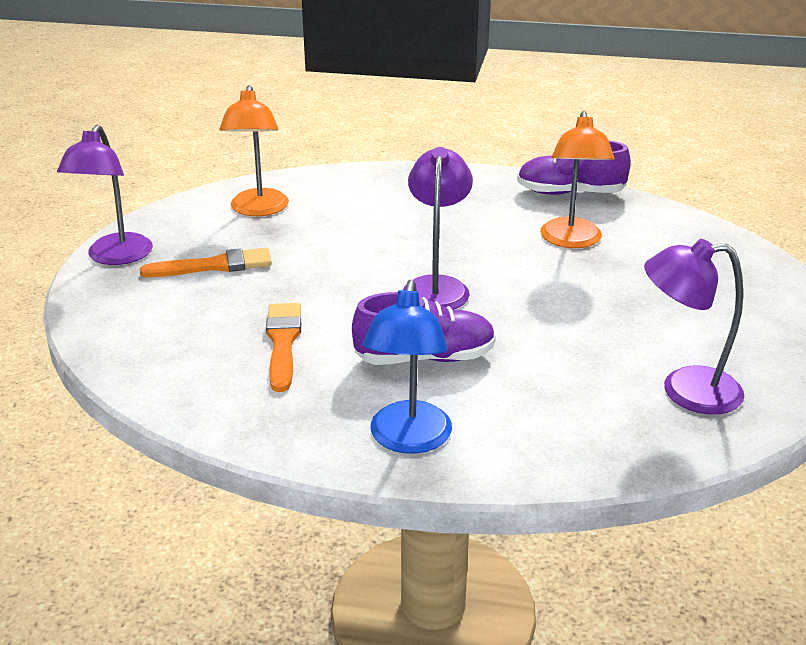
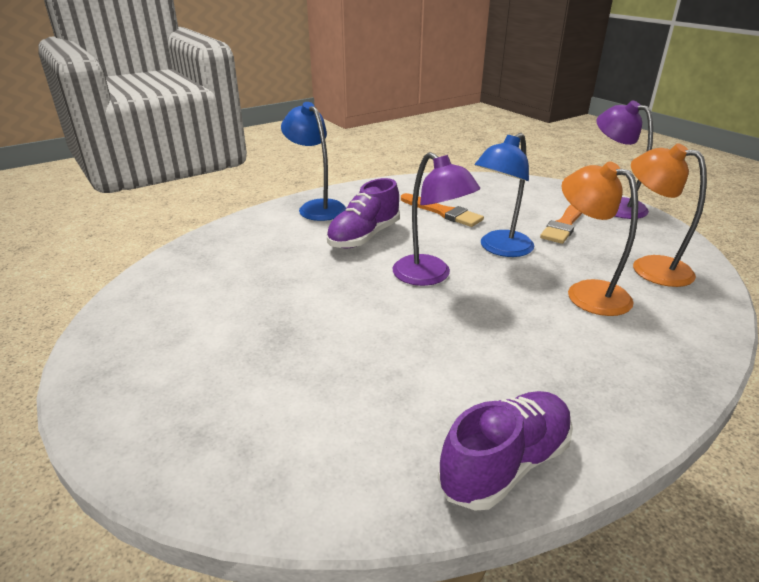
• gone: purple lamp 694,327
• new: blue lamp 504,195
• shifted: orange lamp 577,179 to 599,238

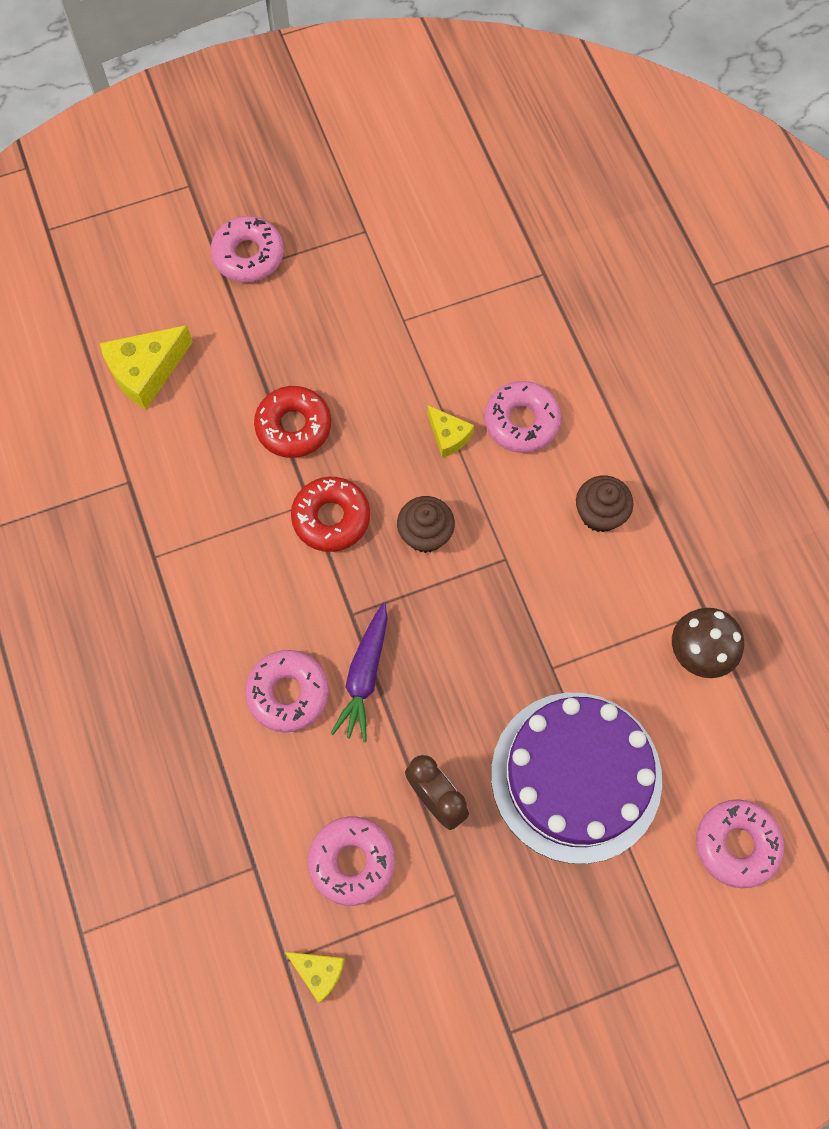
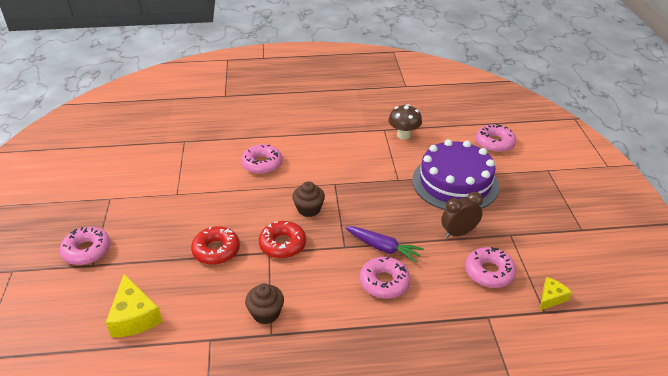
• gone: yellow cheese 450,431
• shifted: brown cupcake 604,503 to 264,304

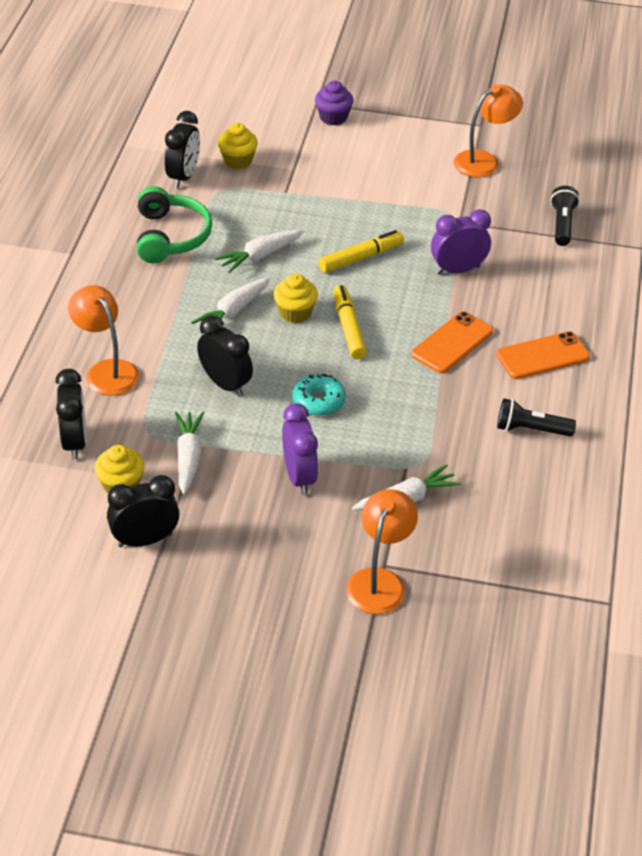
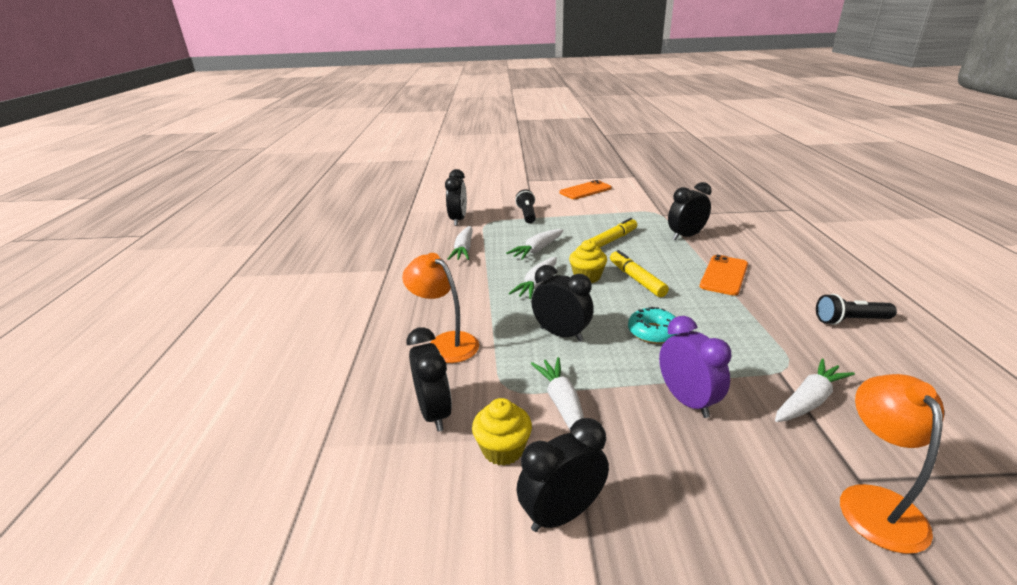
• gone: yellow cupcake 238,146
• gone: purple cupcake 334,103
• gone: orange lamp 488,131
• shifted: orange phone 543,355 to 585,189
• shifted: black flashlight 565,216 to 525,206
• swapped: green headphones 174,225 to white carrot 460,243
• repainted: purple clock 461,242 to black clock 690,211

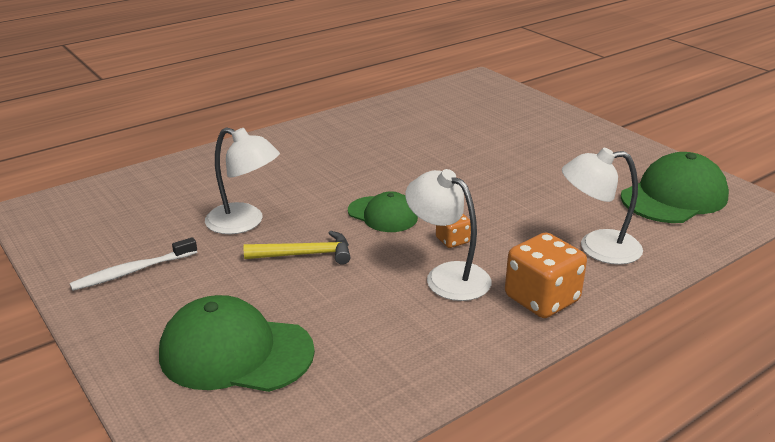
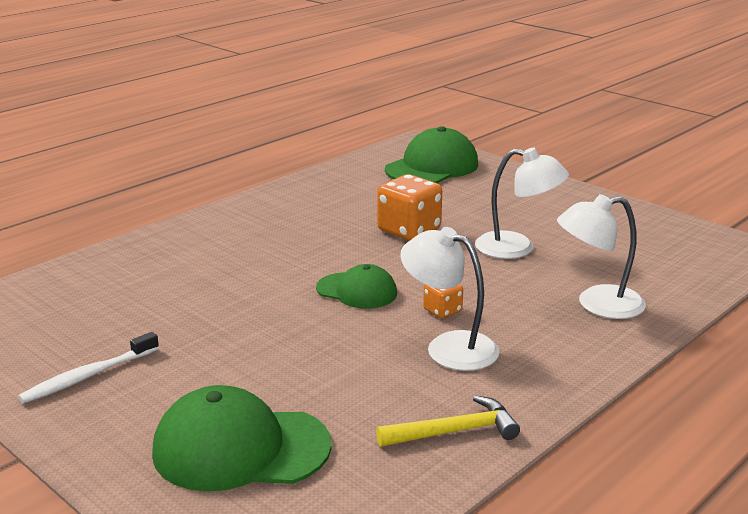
• shifted: white lamp 242,181 to 522,203
• shifted: yellow hammer 297,248 to 448,421
• shifted: orange dice 546,275 to 409,207
• shifted: green cap 675,187 to 431,154

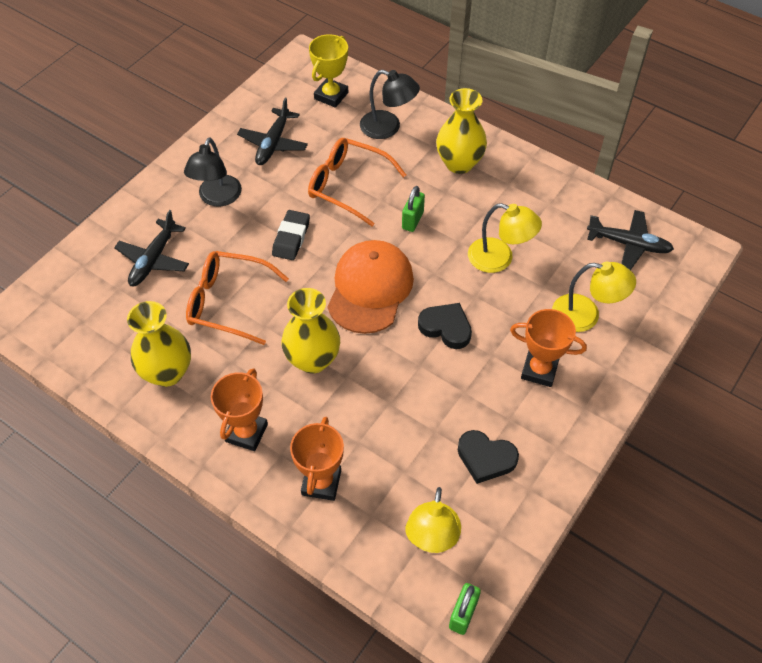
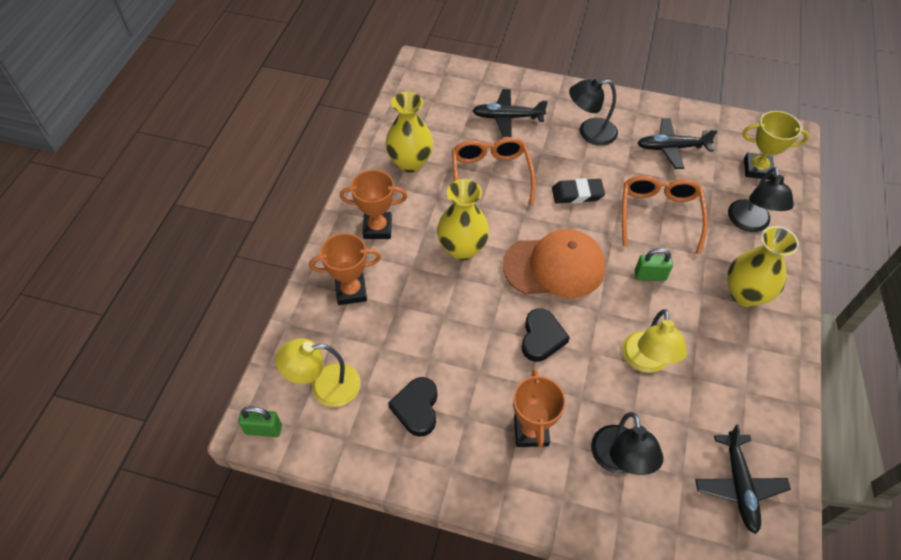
• repainted: yellow lamp 594,297 to black lamp 627,443

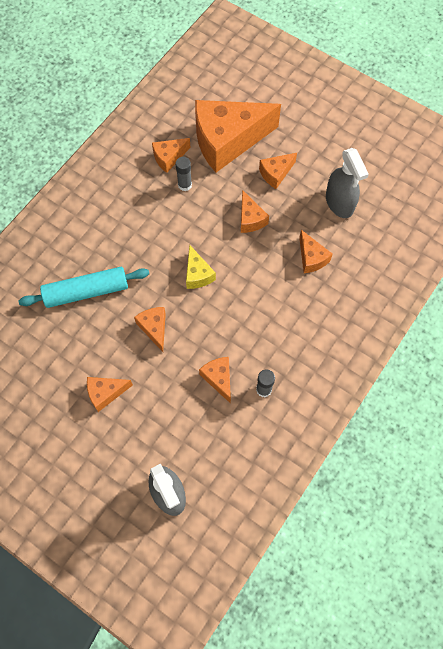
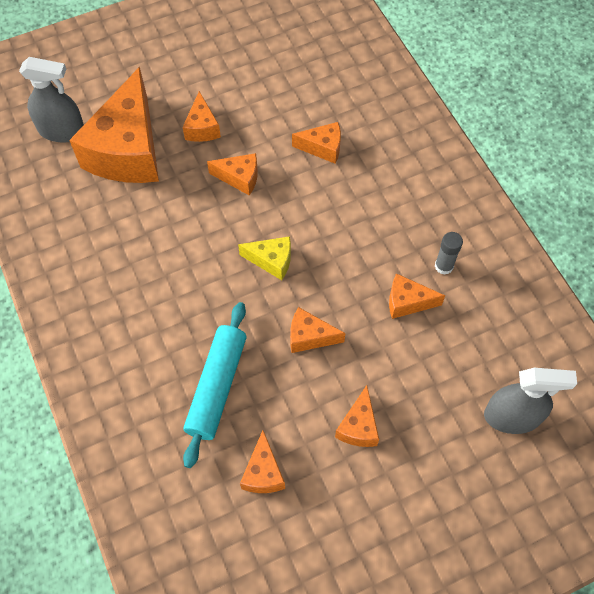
• gone: grey glue stick 183,174
• shifted: orange cheese 171,155 to 262,461
• shifted: grey spray bottle 347,183 to 51,100

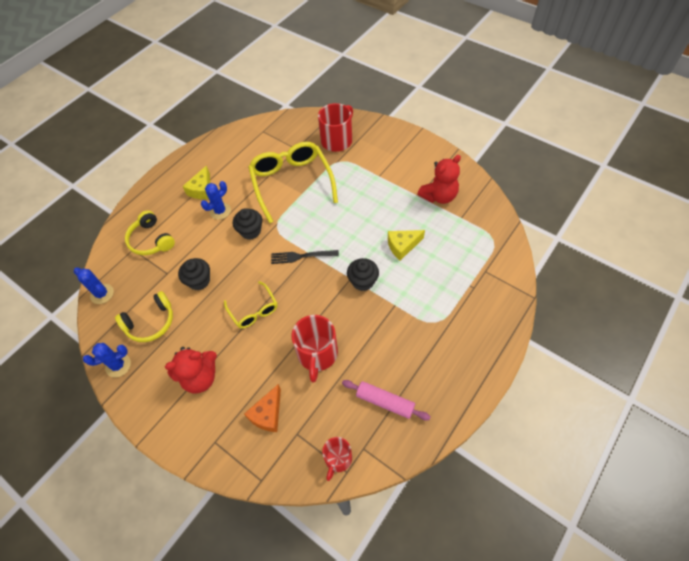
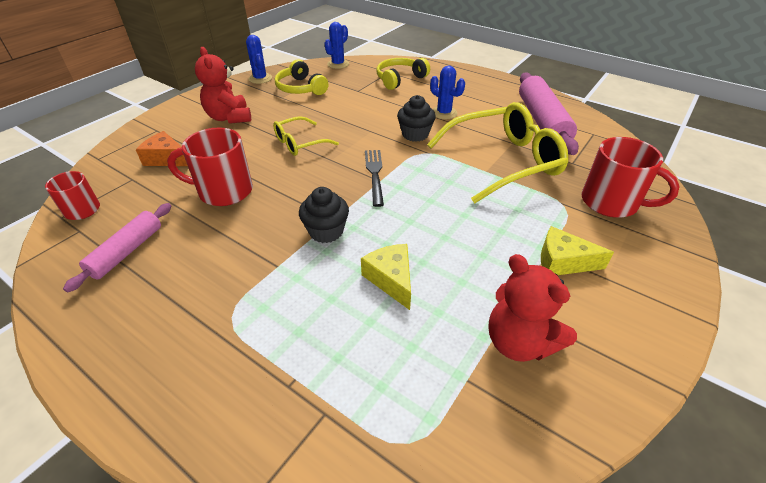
• gone: black cupcake 194,274
• new: pink rolling pin 549,113
• shifted: yellow cheese 196,182 to 577,250

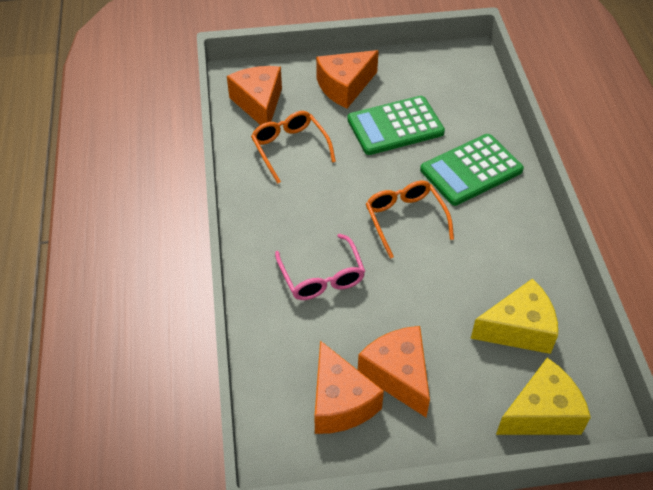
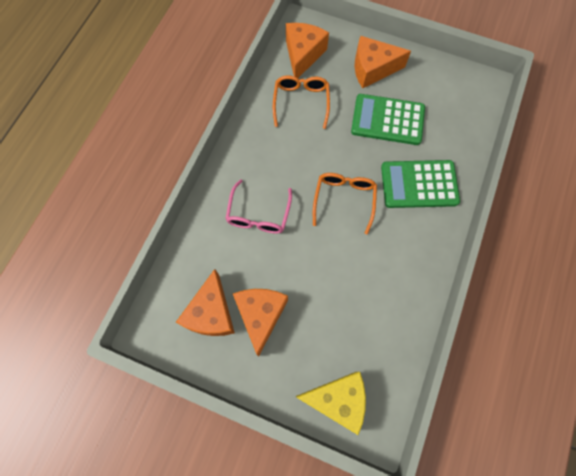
• gone: yellow cheese 514,316

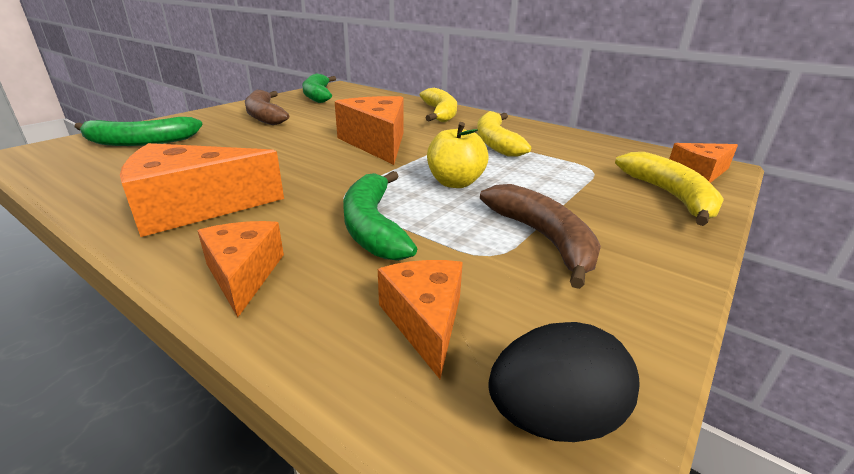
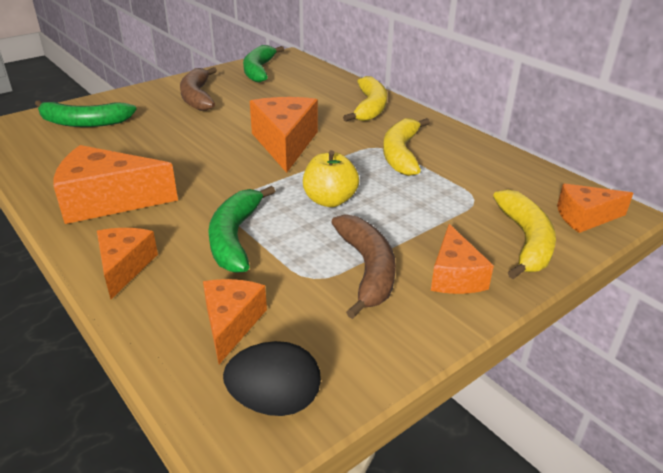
• new: orange cheese 462,259

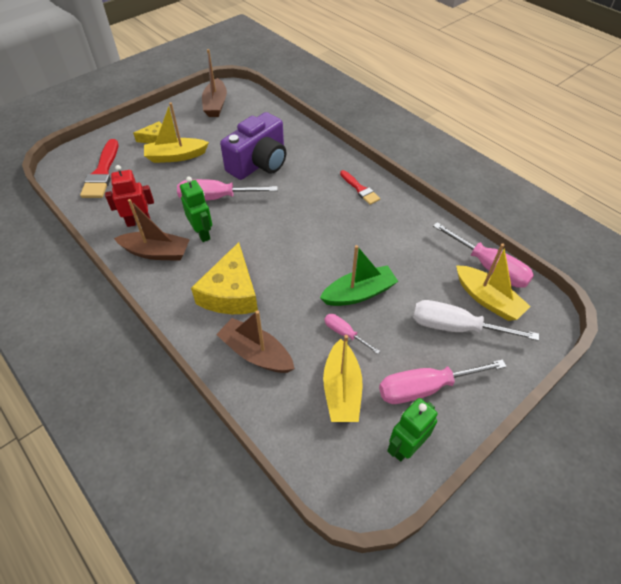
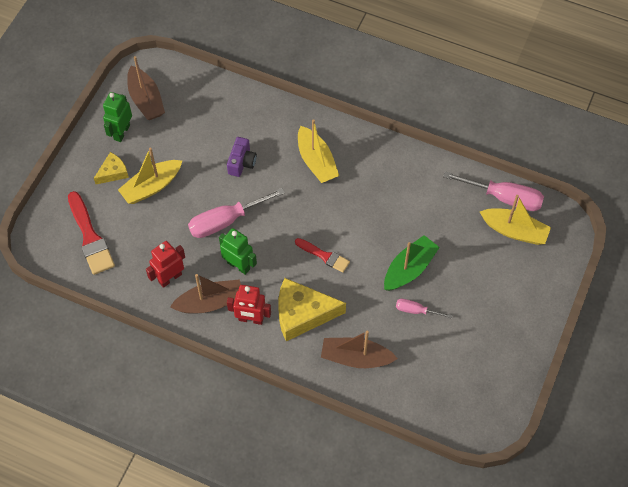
• gone: pink screwdriver 443,381
• gone: white screwdriver 476,320
• new: red robot 249,305
• shifted: yellow boat 342,378 to 318,151
• shifted: red brush 360,187 to 322,255
• shifted: green robot 412,430 to 117,117
• rotated: yellow cheese 224,278 = 312,309 105 degrees clockwise
• scaled: purple camera 253,146 = 242,157 x0.50

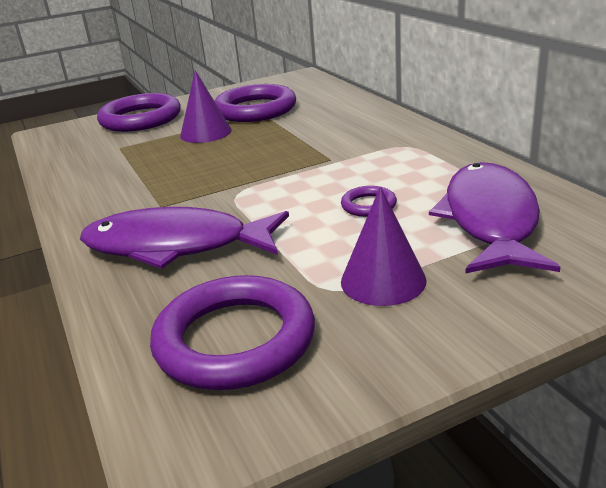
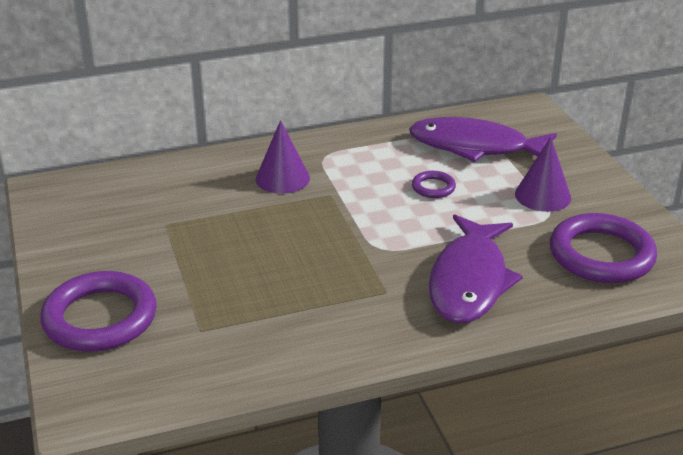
• gone: purple ring 255,103
• shifted: purple cone 206,106 to 283,157

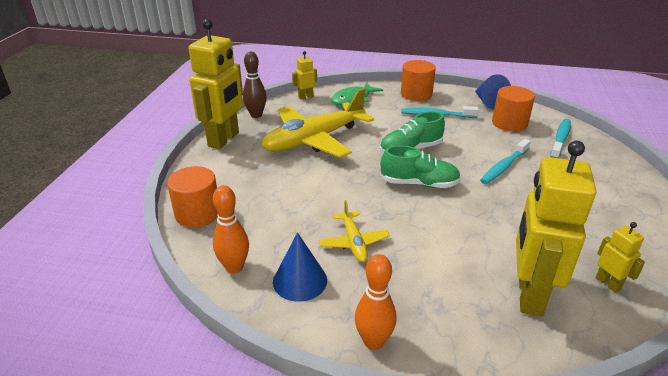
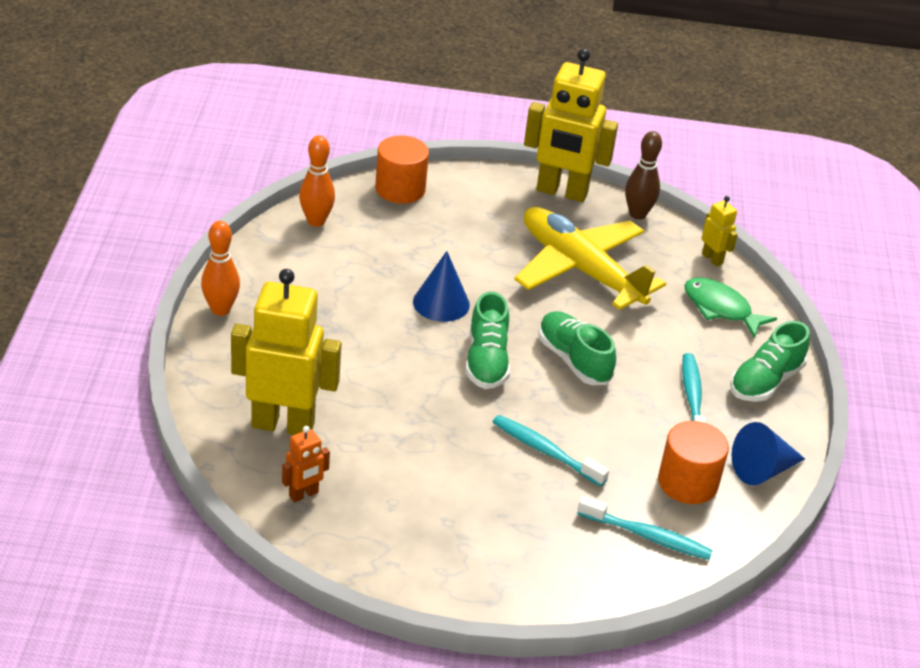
• gone: yellow plane 354,231
• shifted: blue cone 300,267 to 441,286
• swapped: orange cylinder 418,80 to green shoe 770,361
• repainted: yellow robot 620,257 to orange robot 306,464

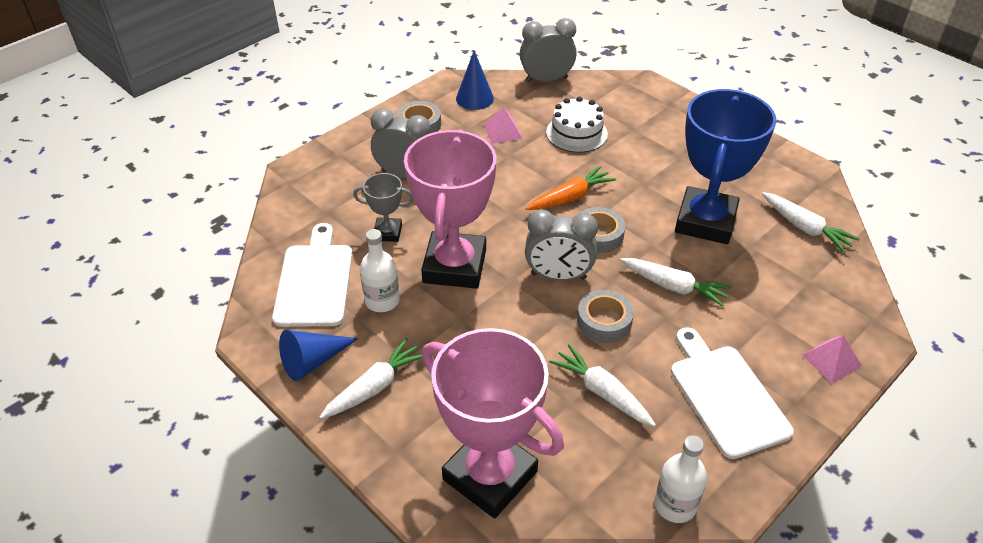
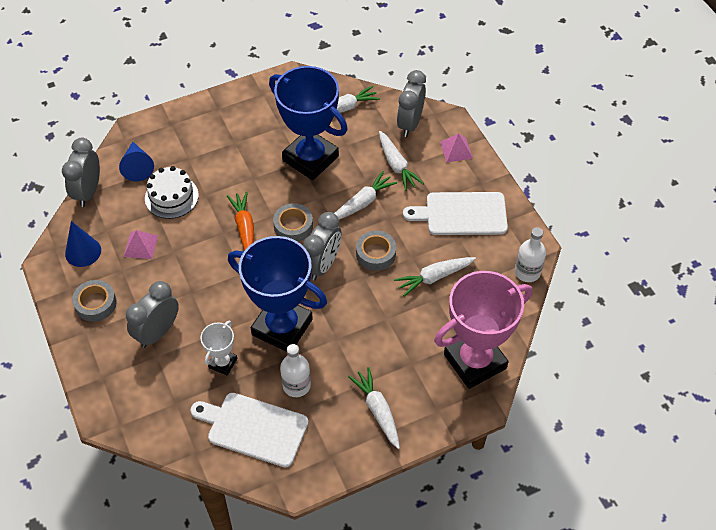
• new: white carrot 401,161
• new: grey clock 411,103
• shifted: blue cone 319,355 to 136,161
• repainted: grey trophy 383,207 to white trophy 218,348
• repainted: pink trophy 450,209 to blue trophy 277,294

